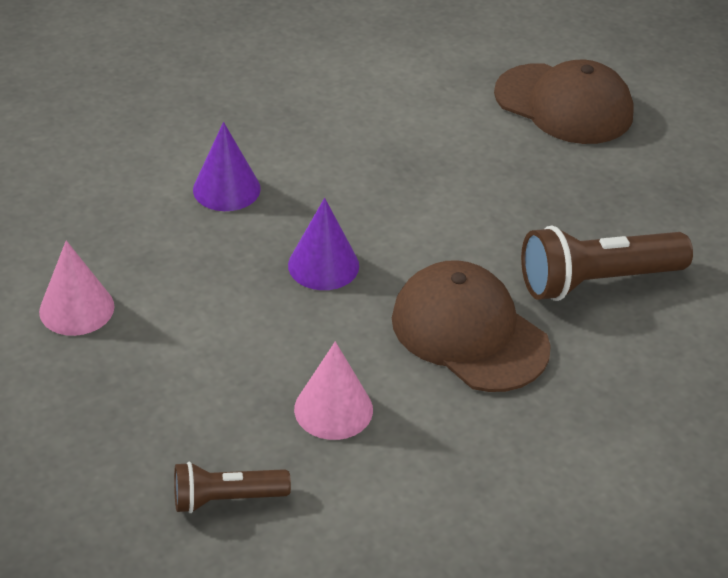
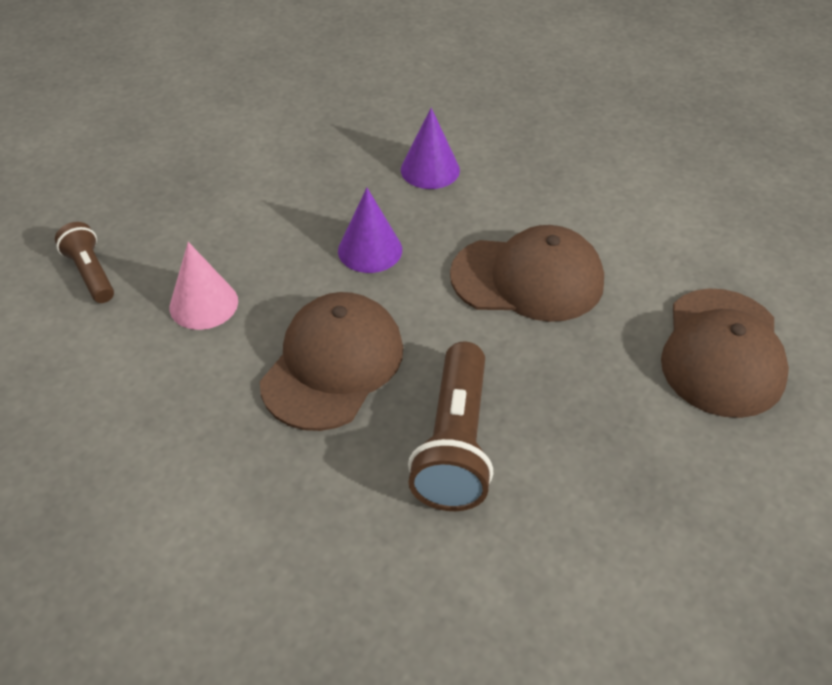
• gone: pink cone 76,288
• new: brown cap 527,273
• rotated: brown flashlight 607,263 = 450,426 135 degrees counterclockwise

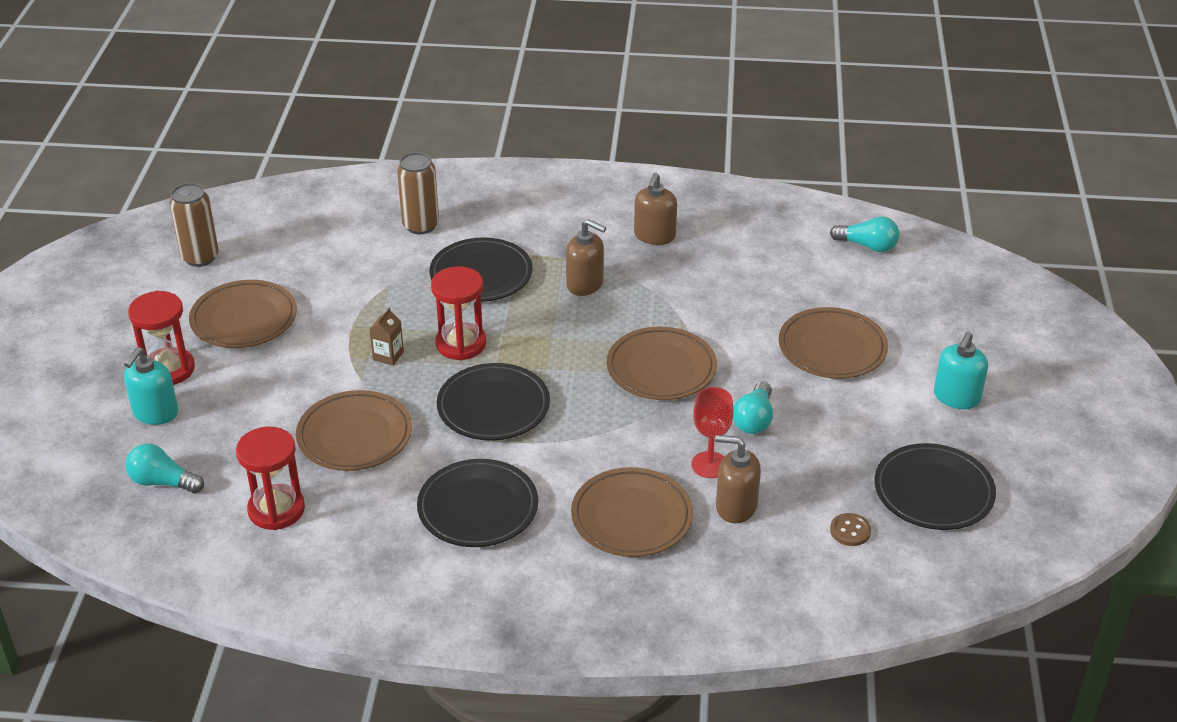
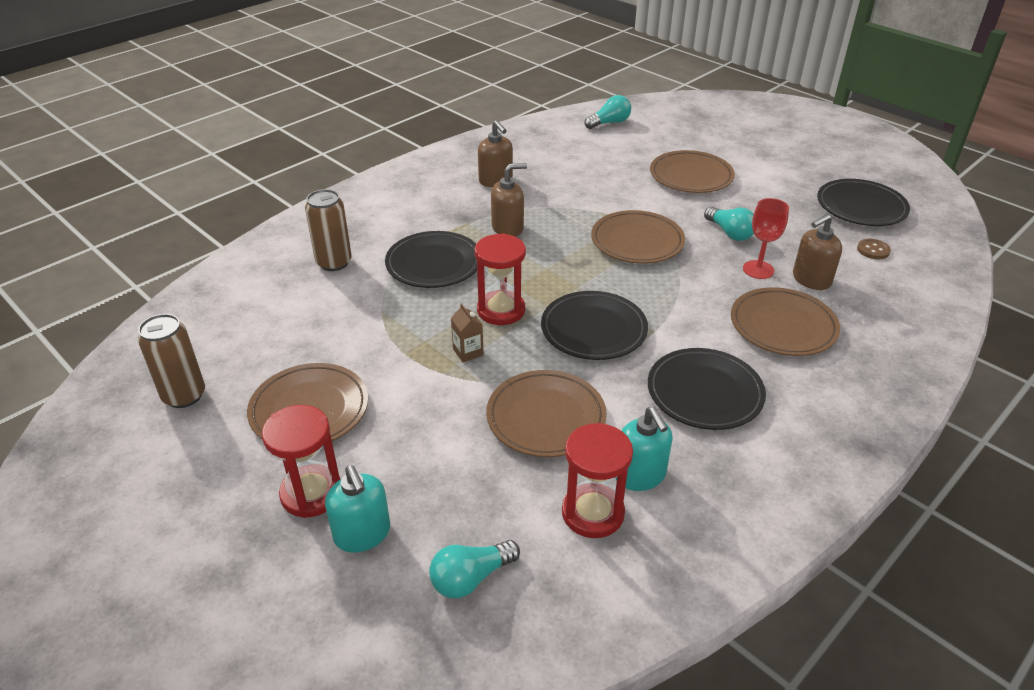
• shifted: turquoise soap dispenser 961,370 to 644,449

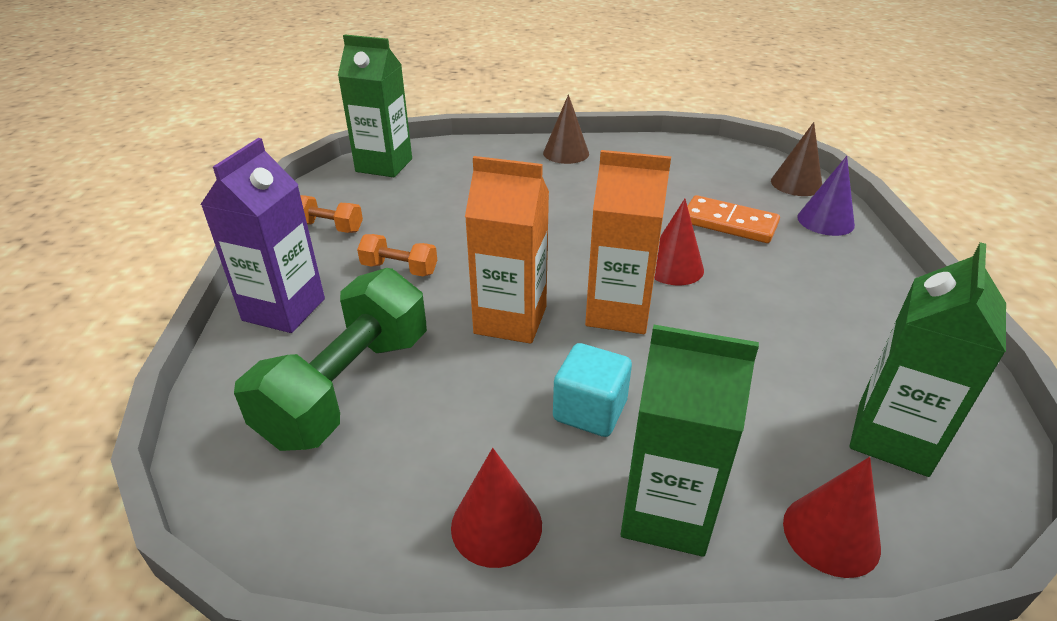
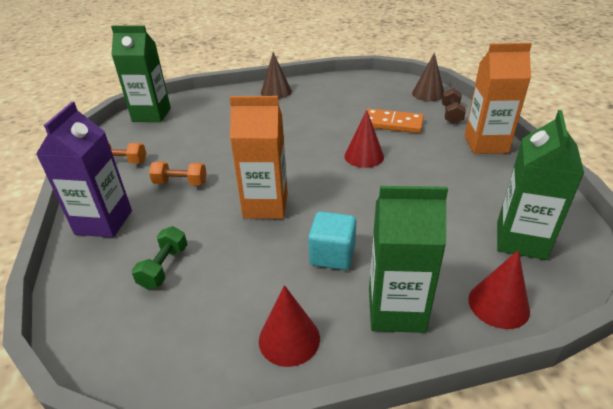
• shifted: orange carton 628,242 to 498,98
• swapped: purple cone 826,196 to brown dumbbell 454,106
• scaled: green dumbbell 330,359 = 159,257 x0.47

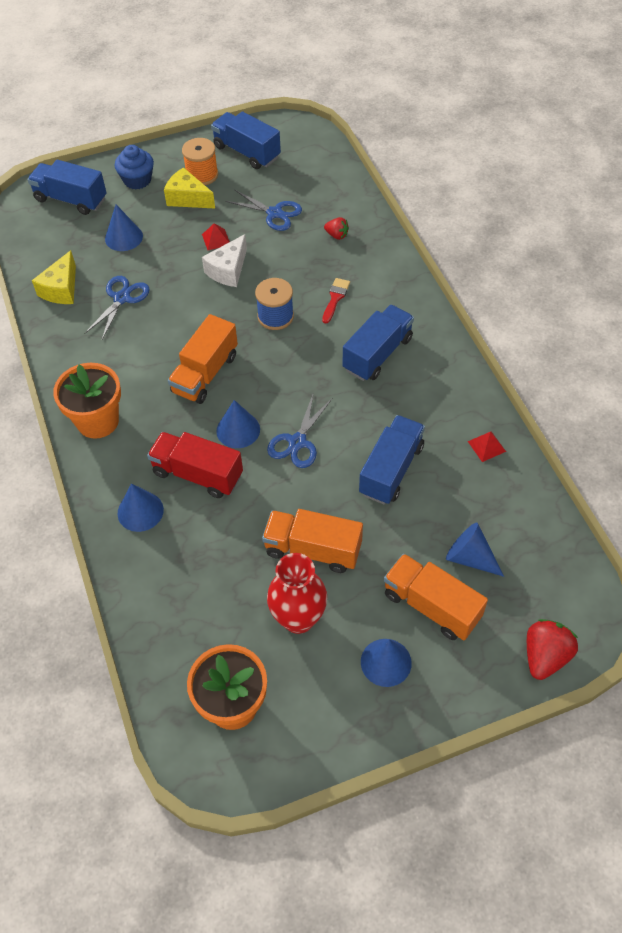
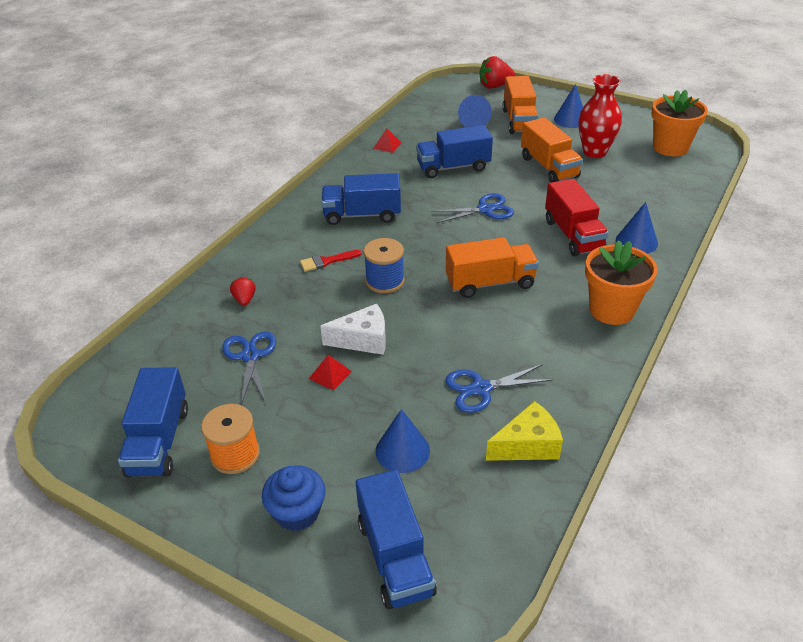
• gone: yellow cheese 189,188
• gone: blue cone 238,424

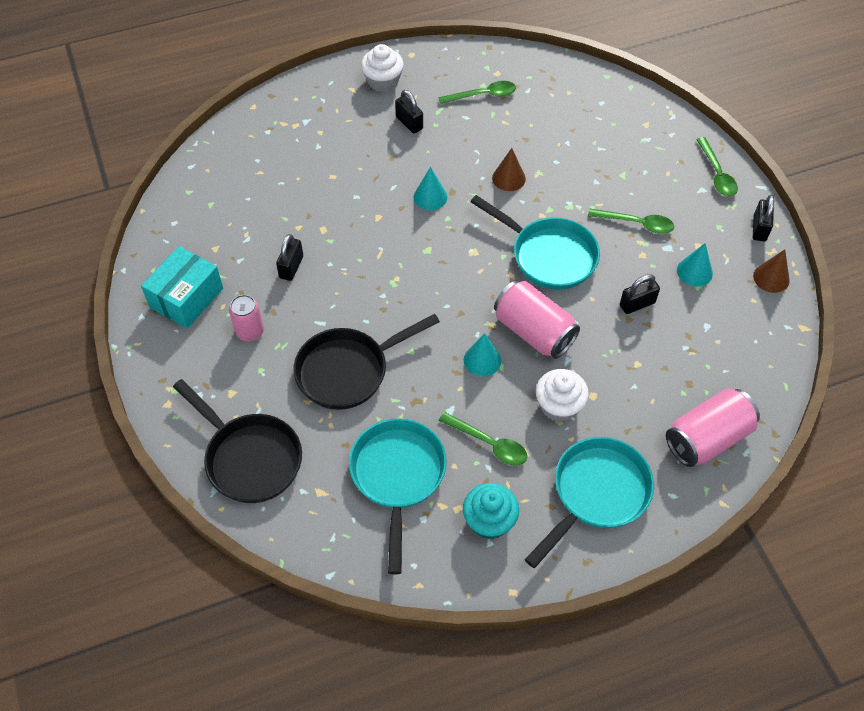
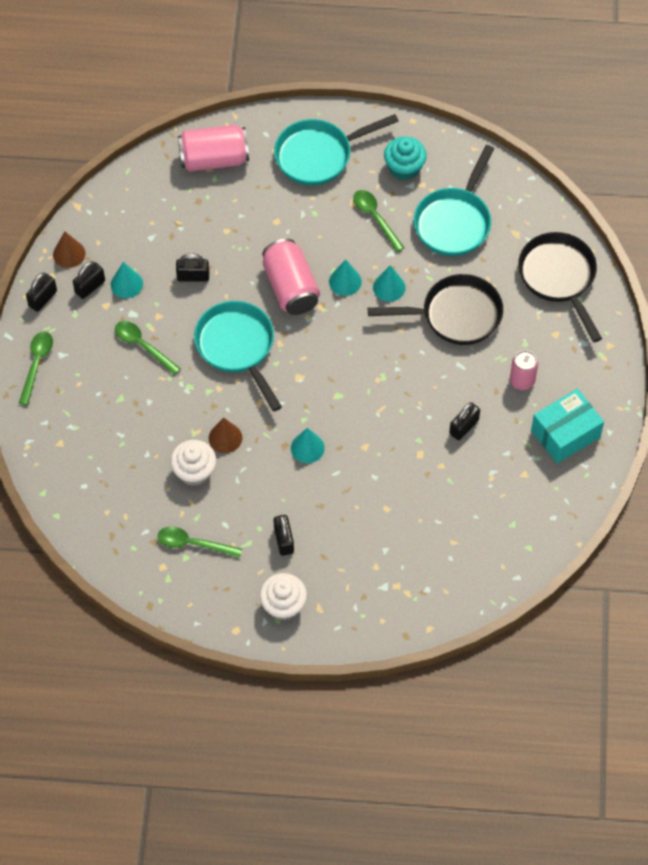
• new: black padlock 89,280
• new: turquoise cone 389,283
• shifted: white cupcake 562,395 to 193,463

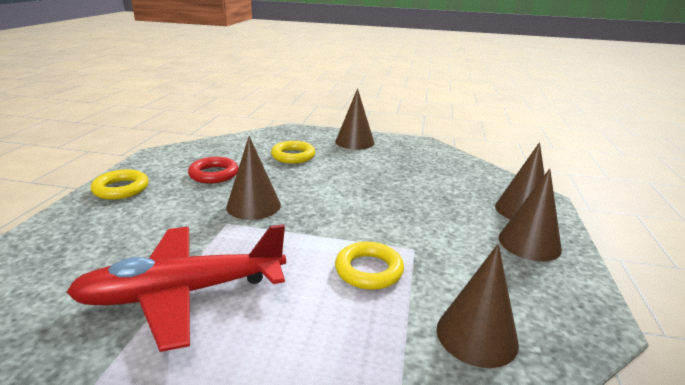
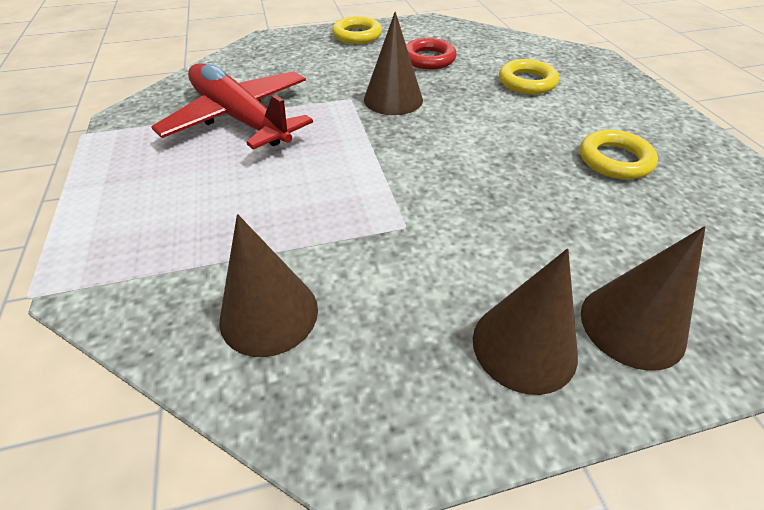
• gone: brown cone 354,119
• shifted: yellow ring 369,266 to 619,155

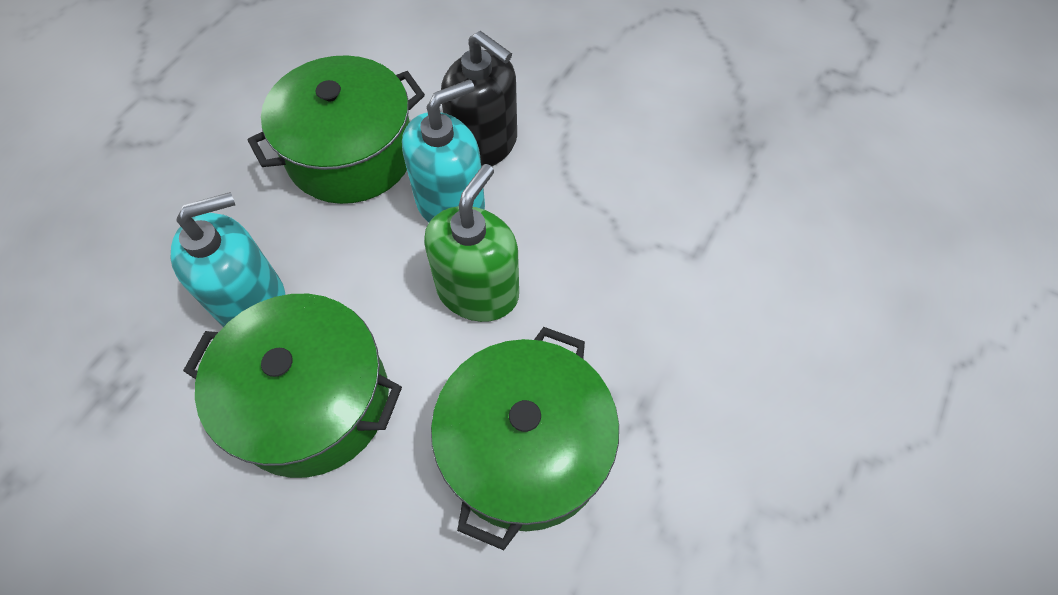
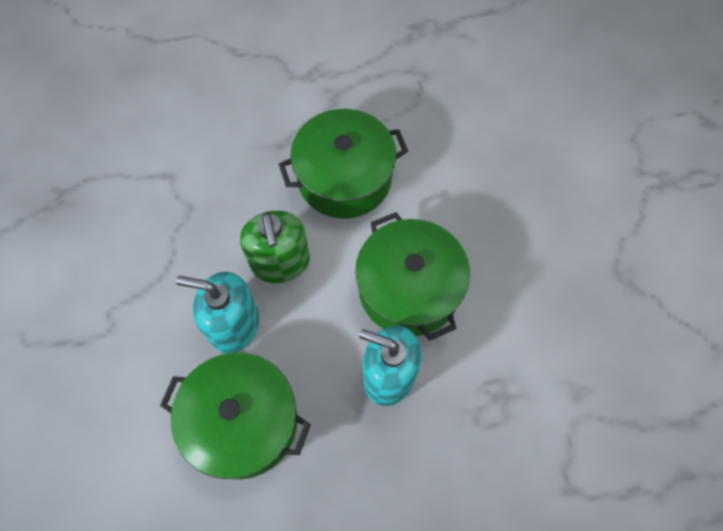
• gone: black soap dispenser 479,99
• rotated: green soap dispenser 471,243 = 275,247 90 degrees counterclockwise

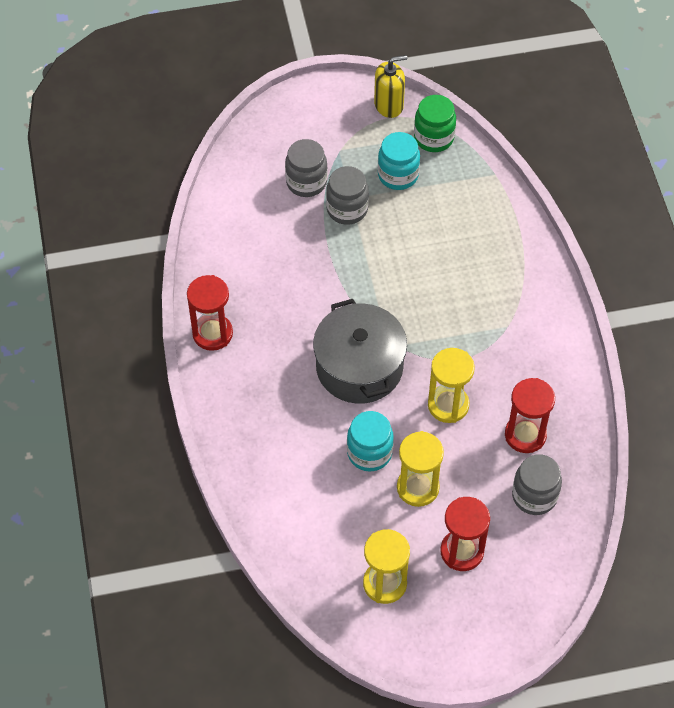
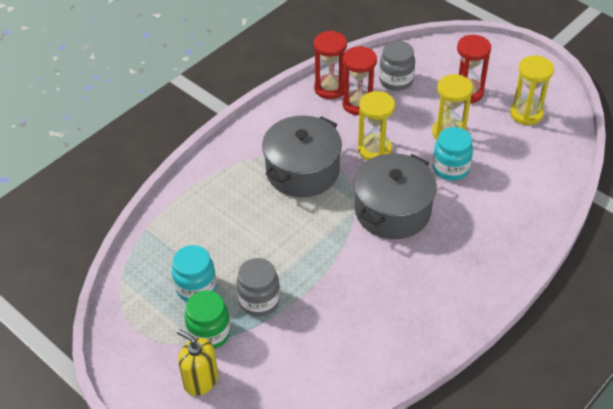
• gone: grey jar 306,168
• new: grey pot 302,156
• shifted: red hourglass 210,313 to 330,65
• shifted: yellow soap dispenser 390,86 to 197,362
• shifted: green jar 435,123 to 208,319

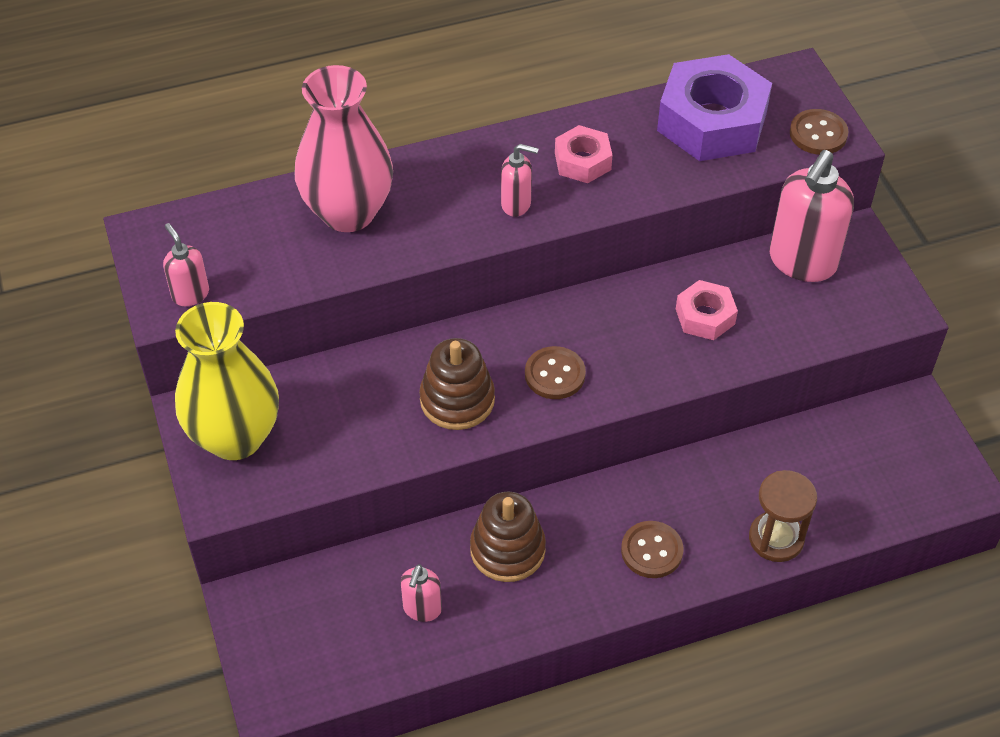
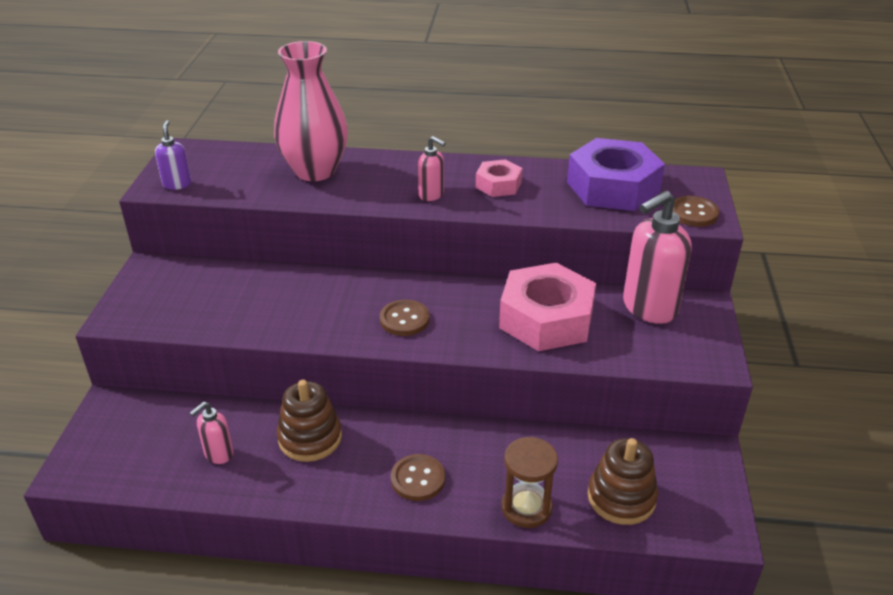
• gone: yellow vase 227,381
• shifted: brown stacking toy 457,384 to 623,481
• repainted: pink soap dispenser 186,264 to purple soap dispenser 173,155
• scaled: pink nut 707,310 = 547,307 x1.93

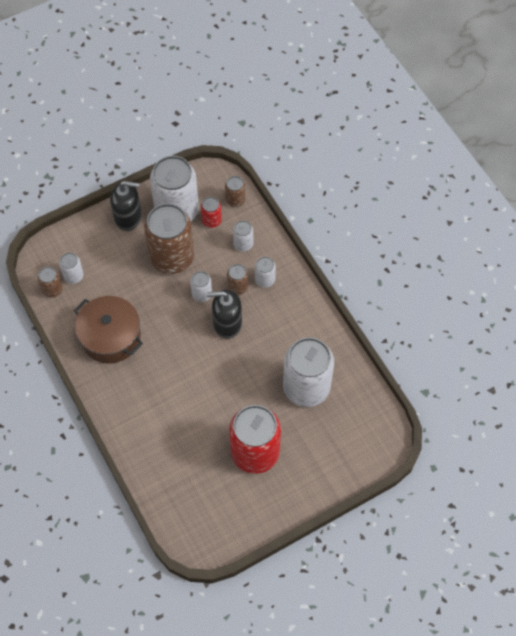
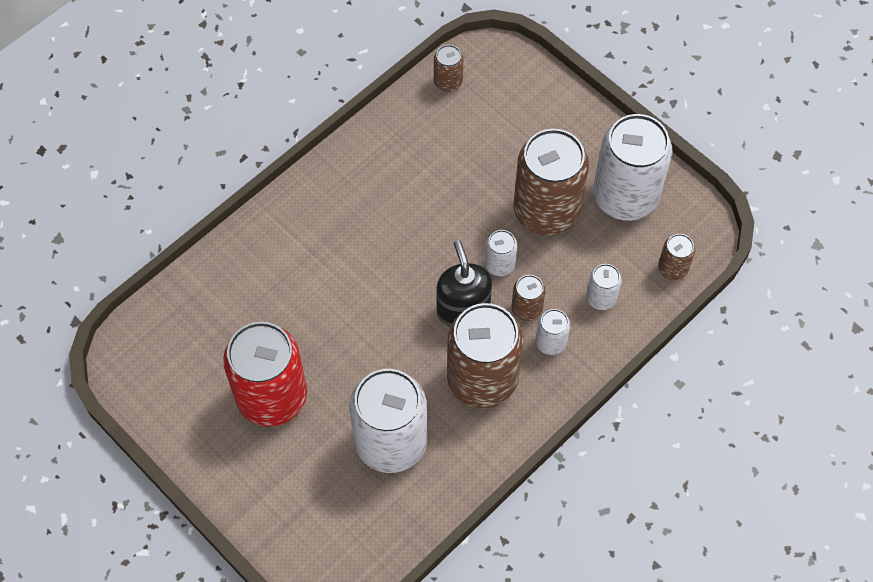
• gone: white can 71,268
• gone: brown pot 108,329
• gone: black soap dispenser 126,206
• gone: red can 211,212
• new: brown can 485,355

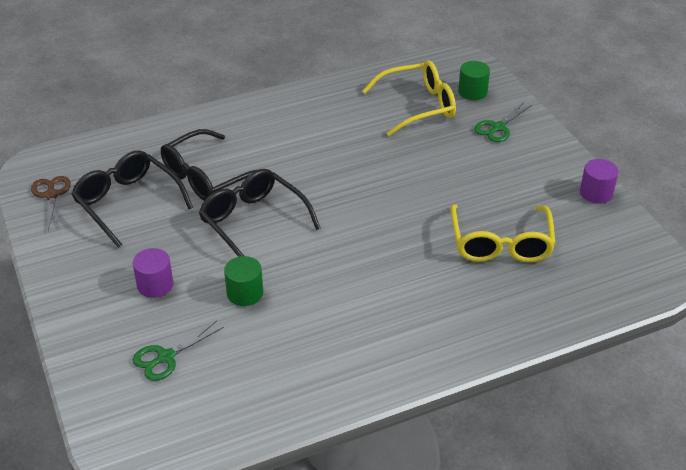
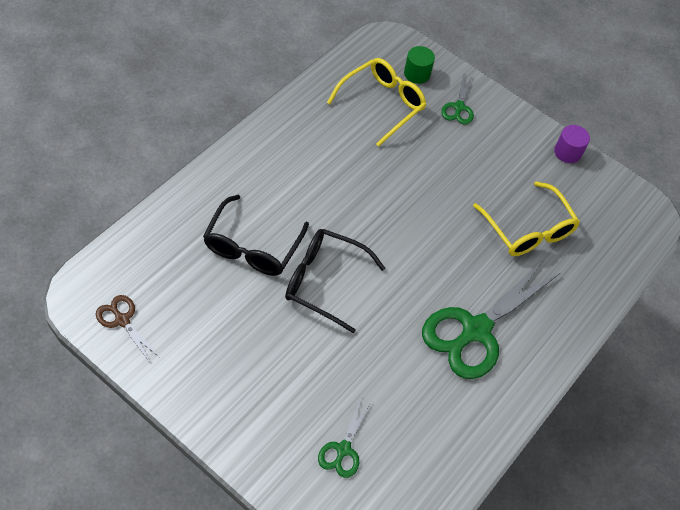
• gone: black glasses 132,199
• gone: purple cylinder 153,273
• gone: green cylinder 243,281
• new: green scissors 491,319

